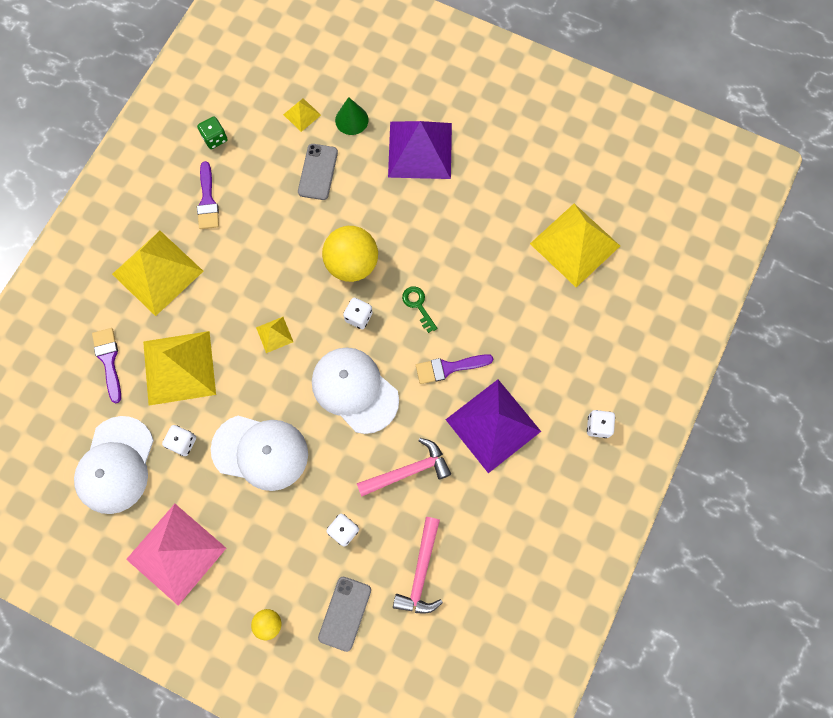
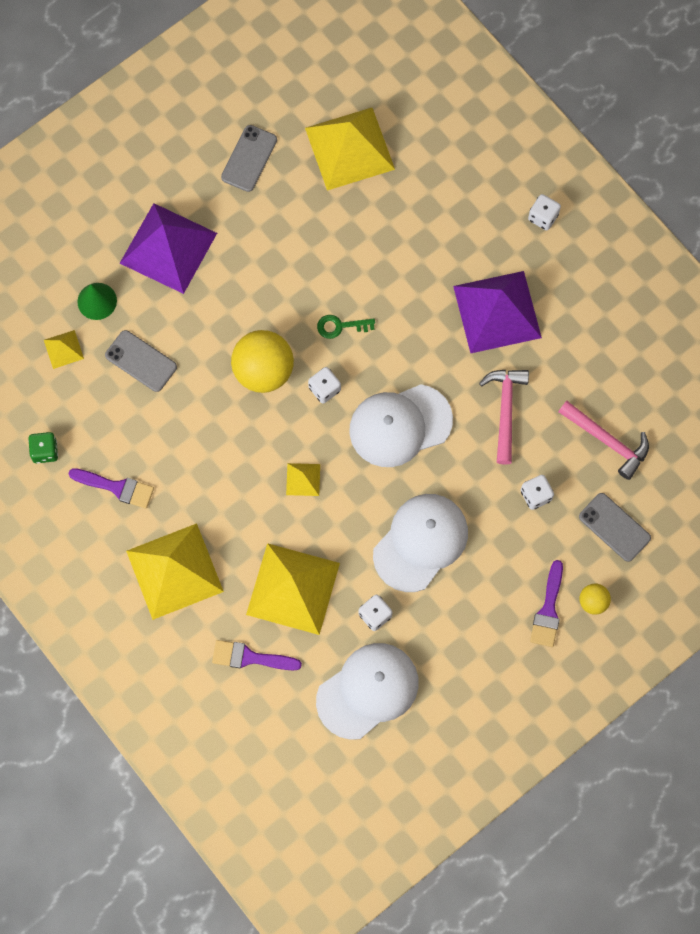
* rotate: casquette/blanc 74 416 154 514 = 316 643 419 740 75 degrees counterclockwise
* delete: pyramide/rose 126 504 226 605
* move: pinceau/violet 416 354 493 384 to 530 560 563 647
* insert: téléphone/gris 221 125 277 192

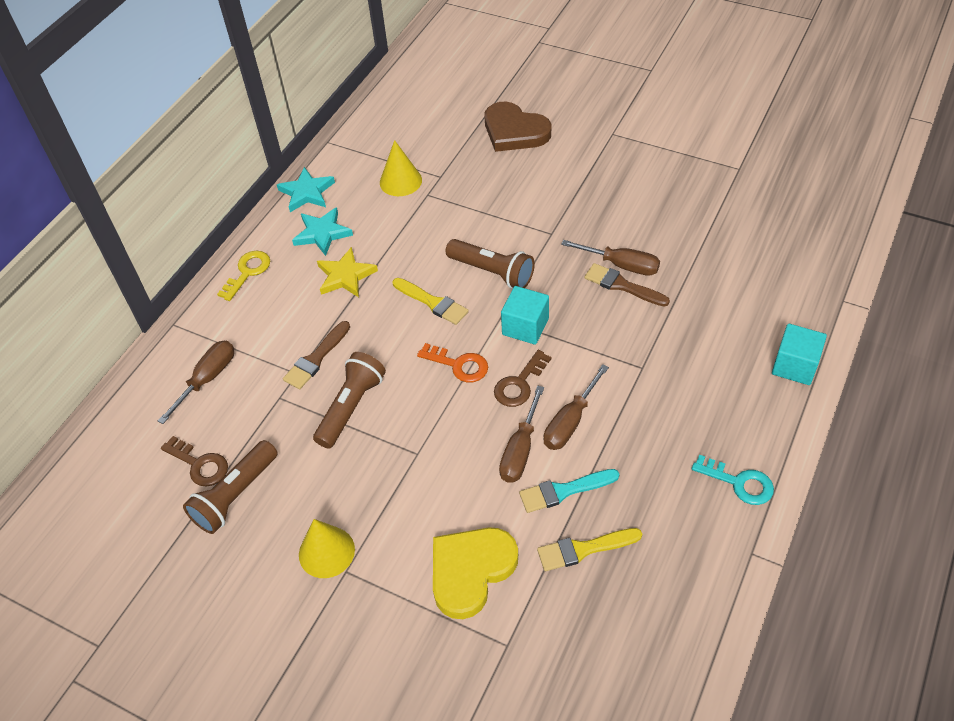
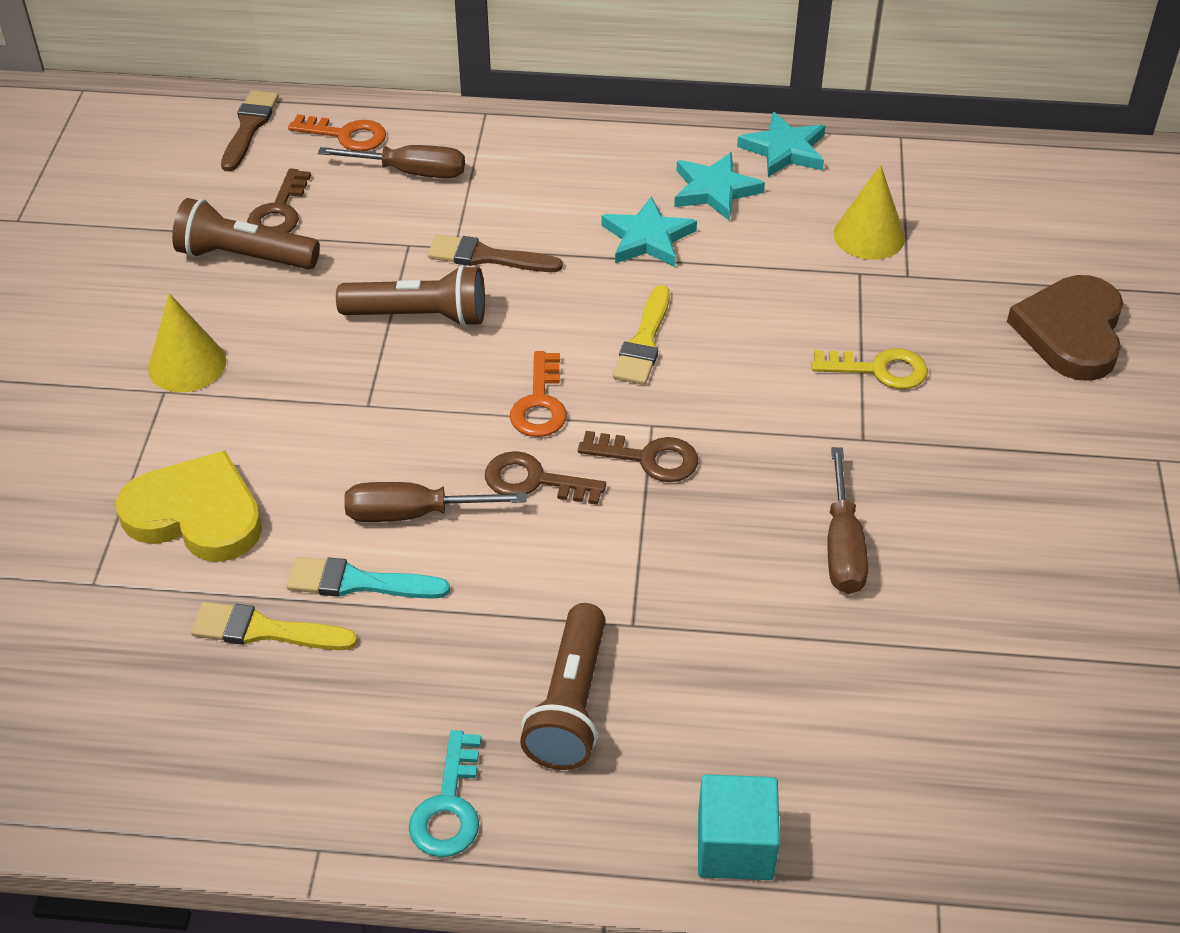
* move: clé/jaune 217 251 270 301 to 812 348 928 389
* recolor: étoile/jaune 317 247 378 297 to étoile/turquoise 601 196 697 267
* move: lampe de poche/marron 446 239 535 289 to 520 603 606 770
* replace: cube/turquoise 501 286 549 345 to clé/marron 578 431 698 482
* rotate: pinceau/turquoise 519 469 619 513 = 287 557 450 599 45 degrees counterclockwise
* rotate: pinceau/jaune 537 528 642 571 = 191 602 358 650 45 degrees counterclockwise
* delete: tournevis/marron 544 364 609 450
* move: pinceau/marron 584 263 670 307 to 221 90 279 172
* insert: clé/orange 288 114 386 151

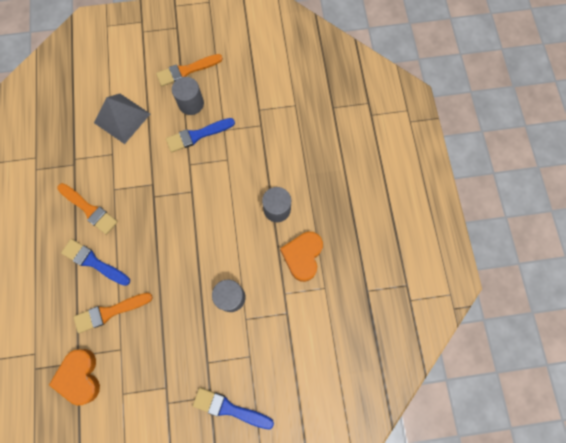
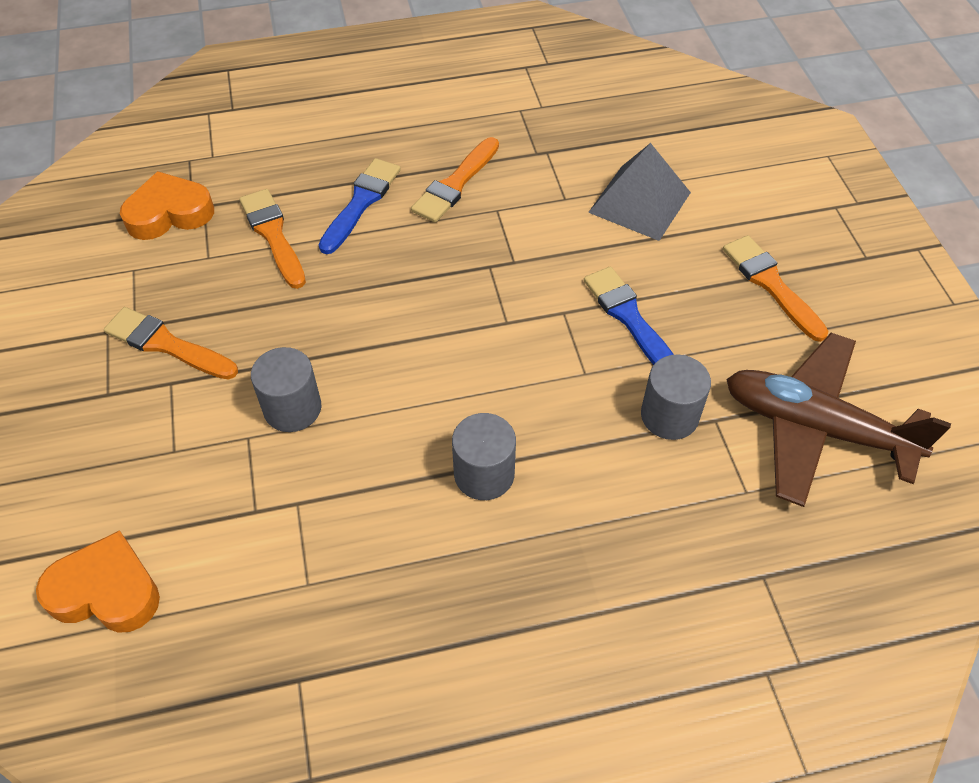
* move: cylindre/gris 172 77 204 115 to 641 355 711 440
* delete: pinceau/bleu 193 387 274 429
* move: cœur/orange 280 232 323 282 to 36 530 160 633
* insert: pinceau/orange 104 307 238 380
* insert: avion/marron 726 333 951 507

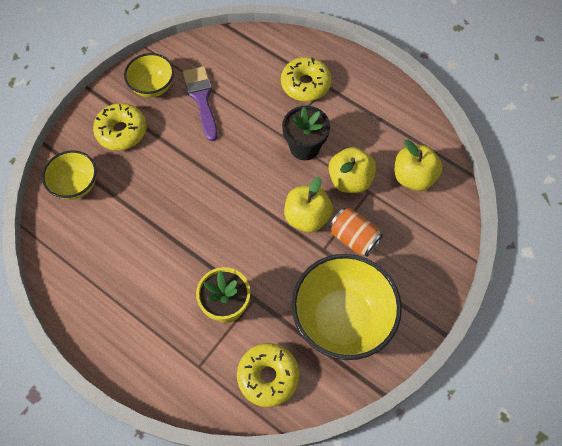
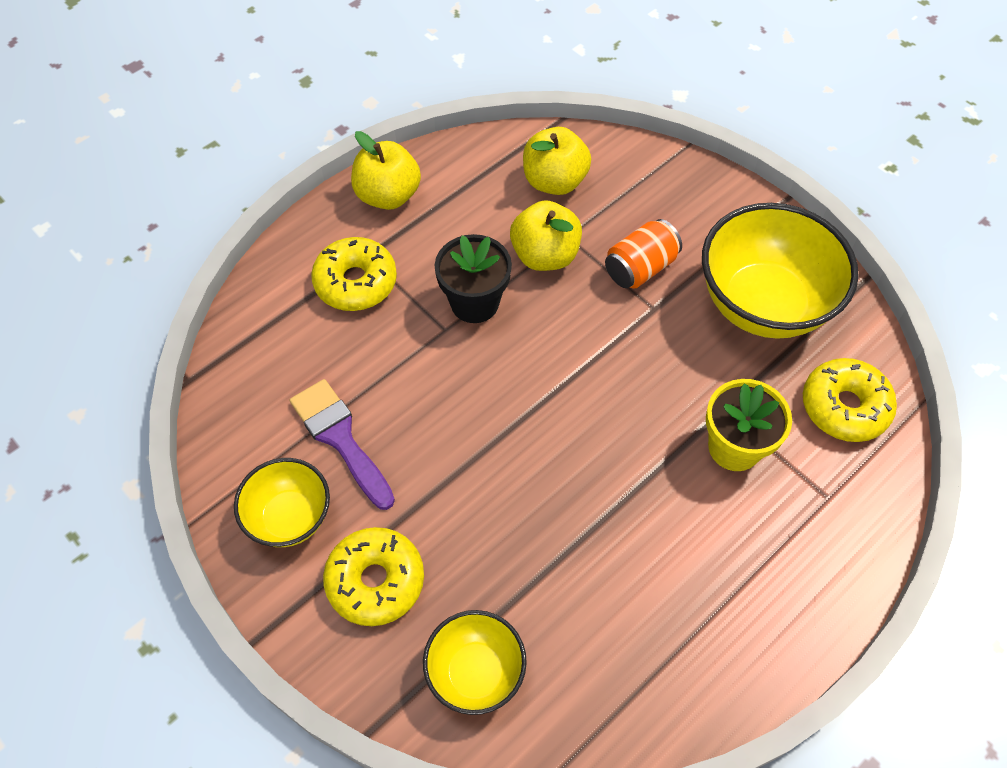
* rotate: pinceau/violet 183 66 218 141 = 290 379 395 510 60 degrees clockwise
* move: pomme/jaune 284 177 333 233 to 351 131 421 210

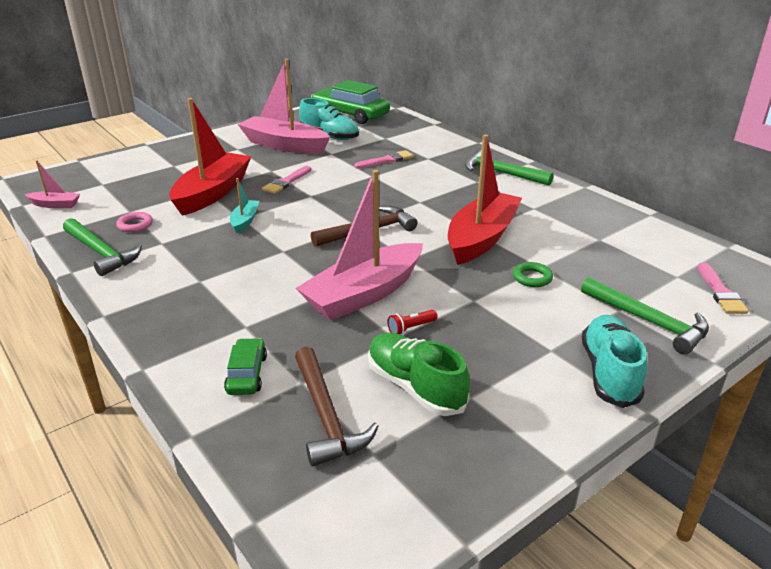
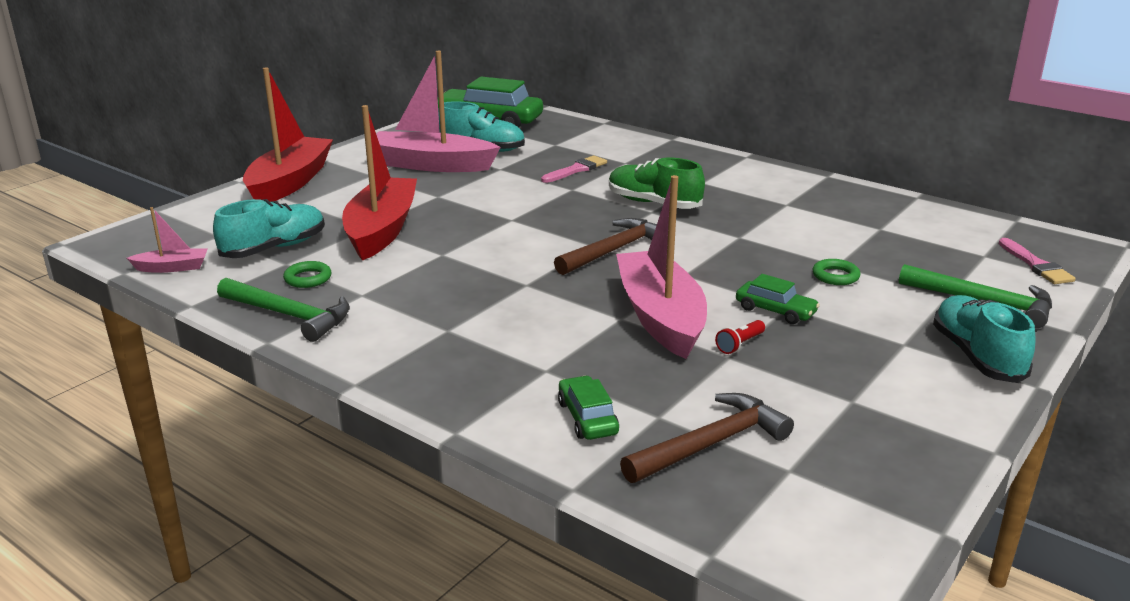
* recolor: anneau/rose 116 212 153 232 to anneau/vert 283 261 332 288
* delete: bateau/turquoise 230 178 259 233
* delete: pinceau/rose 262 166 311 194
* rotate: marteau/marron 295 347 379 467 = 620 393 794 483 90 degrees counterclockwise
* rotate: bateau/rose 296 170 423 320 = 616 175 707 359 135 degrees clockwise
* move: chaussure/vert 368 333 470 416 to 609 158 705 209
* move: bateau/rouge 448 134 522 265 to 243 67 333 202
* delete: marteau/vert 465 149 554 186
* insert: chaussure/turquoise 213 199 325 258
* insert: voiture/vert 736 274 820 324

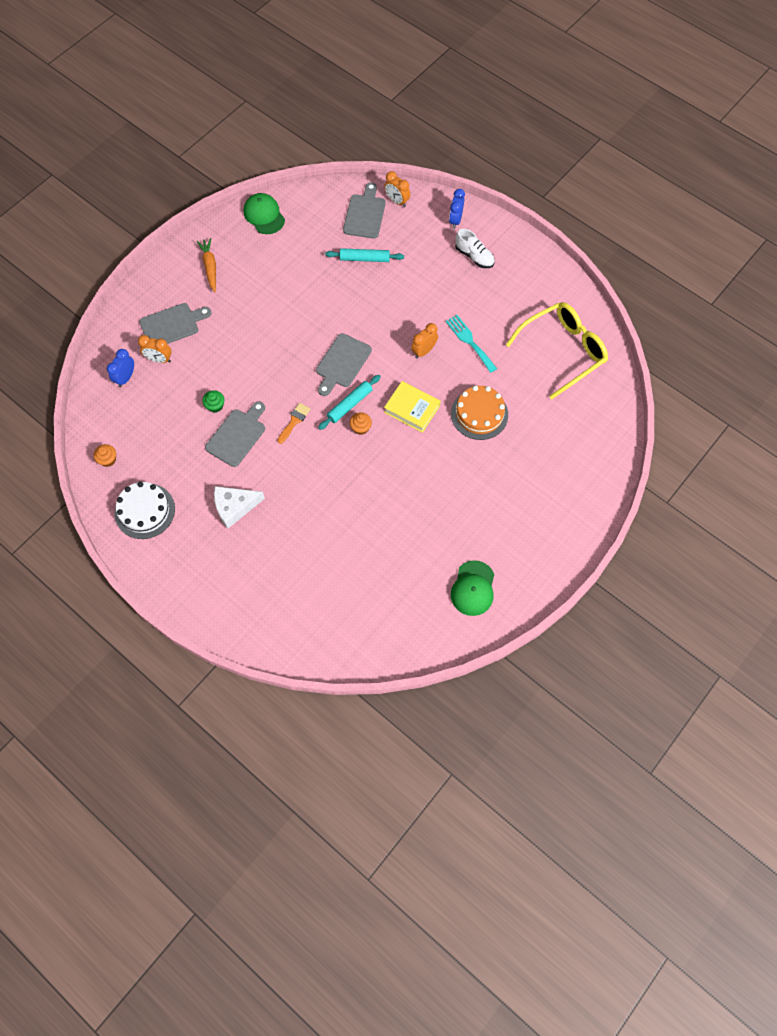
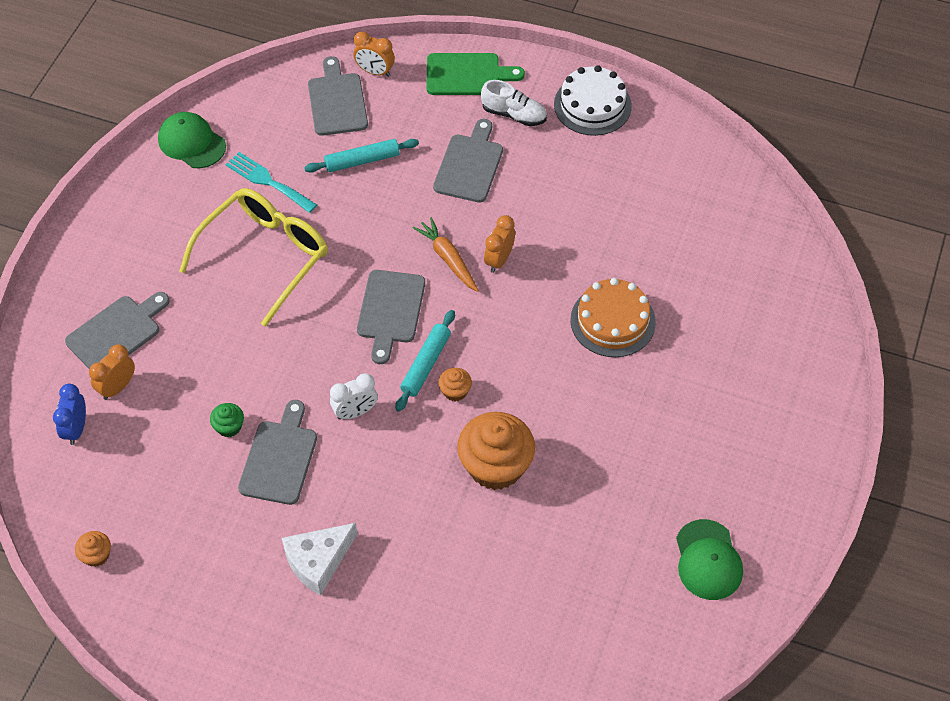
* move: gâteau/blanc 115 482 175 539 to 554 65 632 136
* rotate: réveil/orange 138 335 172 363 = 89 344 135 400 135 degrees clockwise
* move: carotte/orange 197 238 216 292 to 413 217 479 292
* replace: pinceau/orange 277 403 310 444 to réveil/blanc 330 373 378 420
* delete: livre/jaune 384 381 440 433
* move: fourchette/turquoise 446 315 497 373 to 225 152 317 213
* replace: réveil/bleu 449 189 465 229 to planche à découper/vert 427 53 525 95
* move: lunettes/jaune 506 302 608 399 to 179 188 328 327
* insert: planche à découper/gris 433 119 503 202
* insert: muffin/orange 457 412 535 490

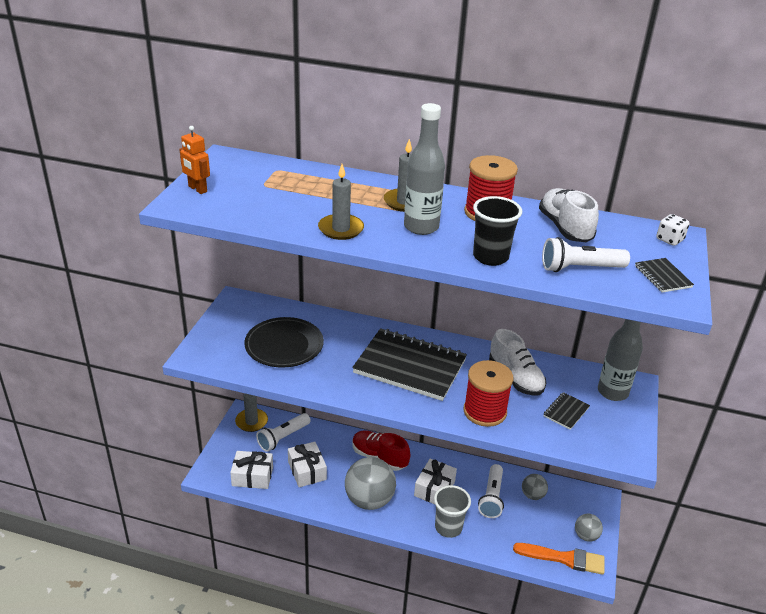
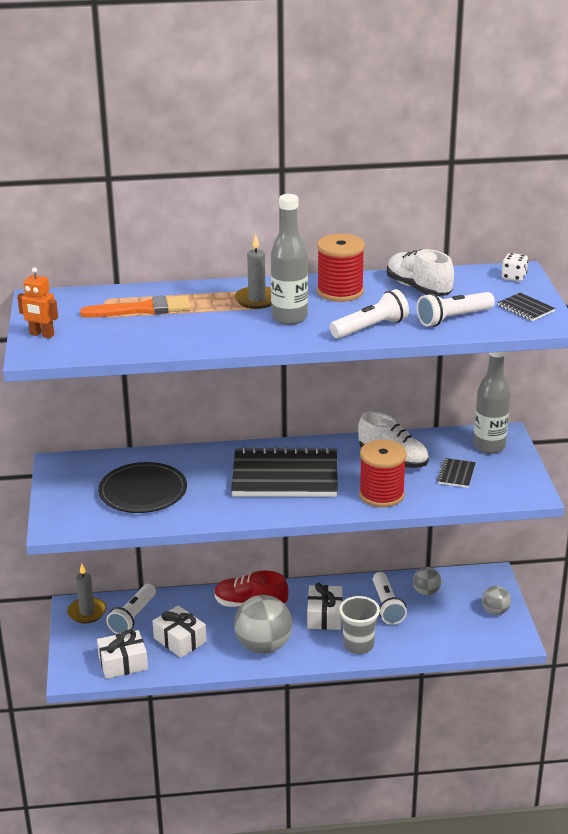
* delete: bougie/gris 318 164 364 240
* replace: gobelet/noir 473 196 522 266 to lampe de poche/blanc 330 289 409 338
* move: pinceau/orange 513 543 605 575 to 80 295 191 318

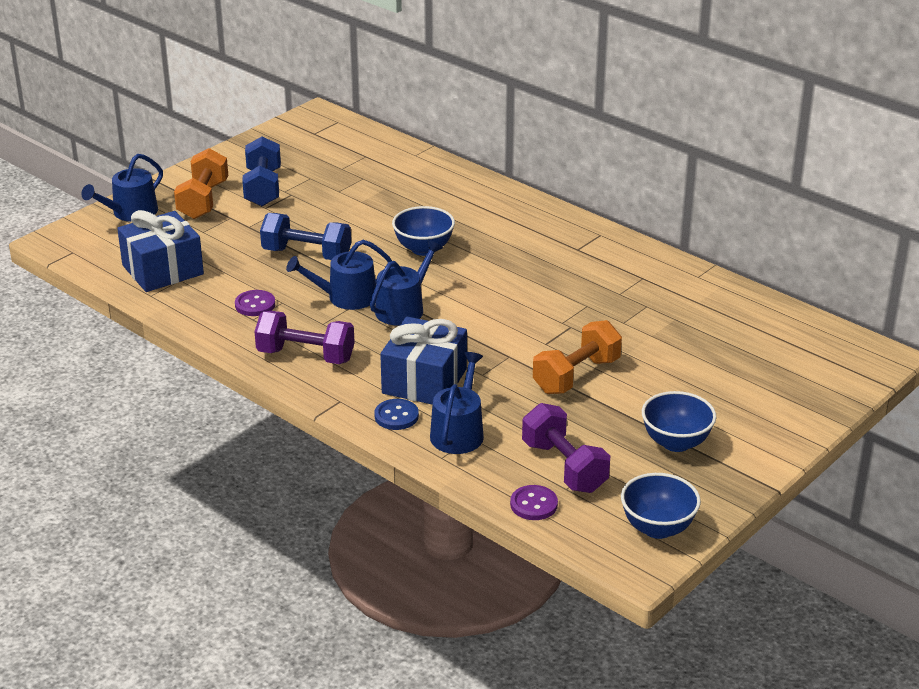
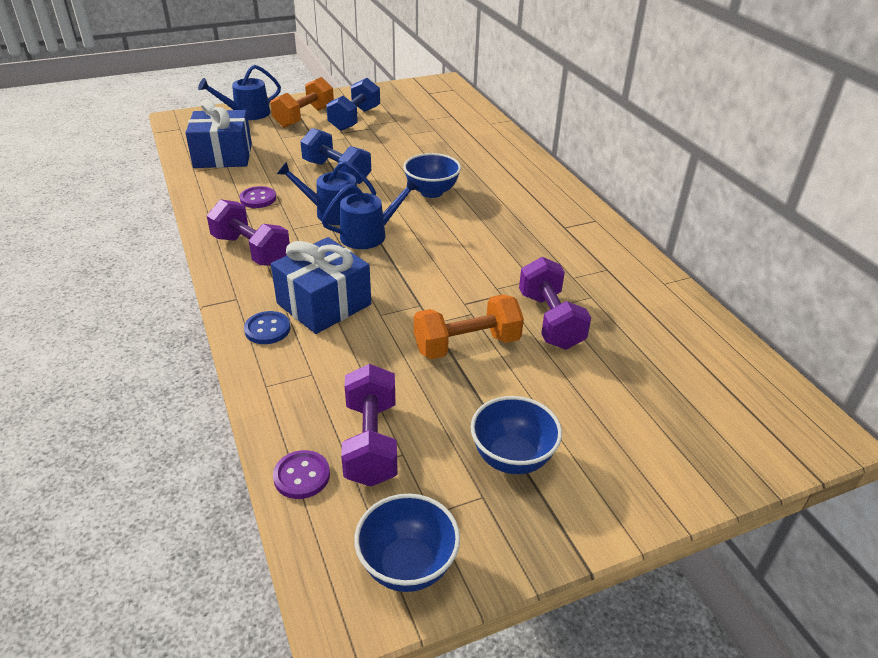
* delete: arrosoir/bleu 430 352 484 454
* insert: haltère/violet 519 257 591 349

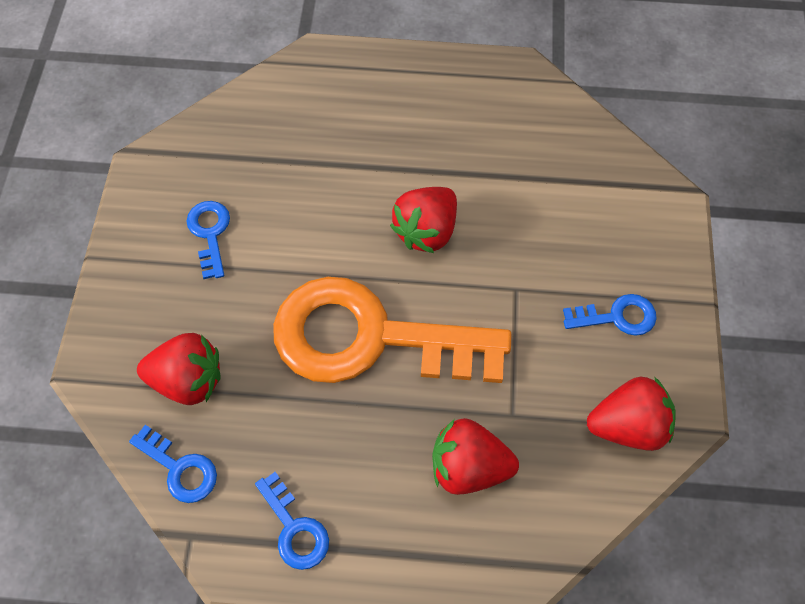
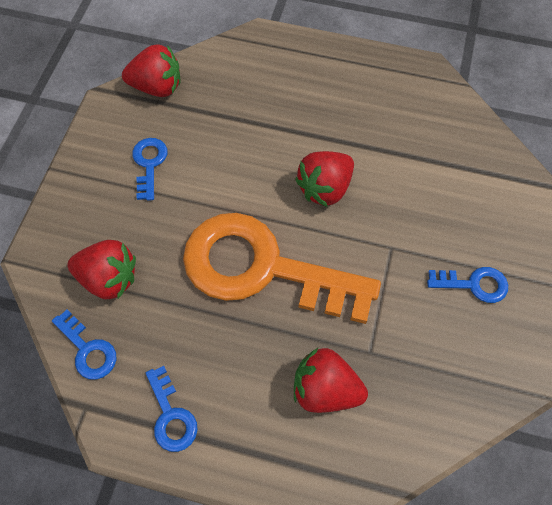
* move: fraise/rouge 587 377 676 451 to 122 44 180 97

